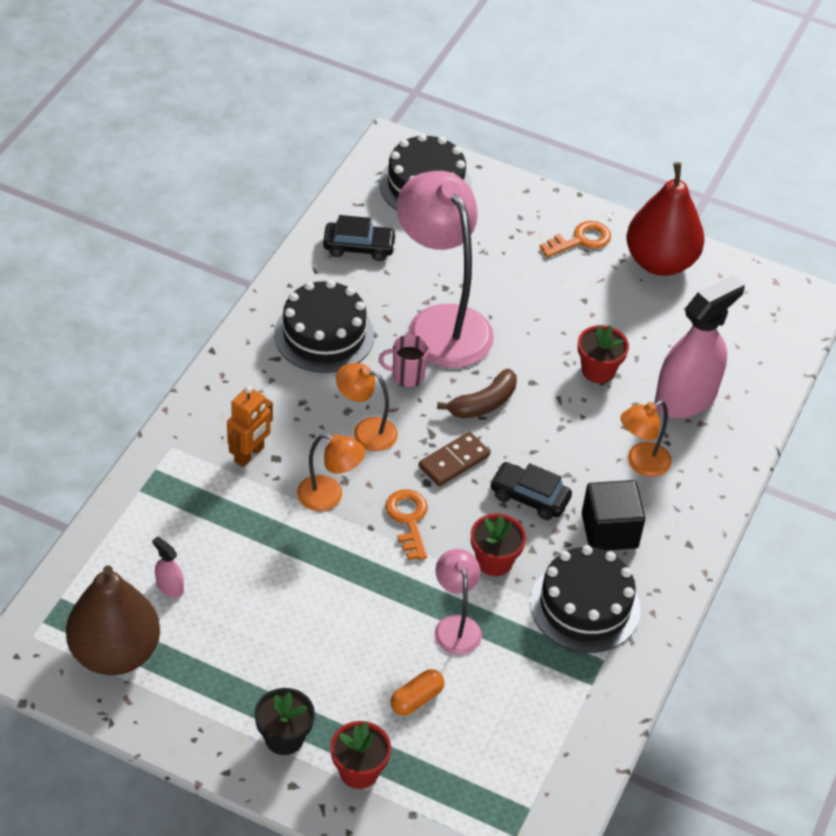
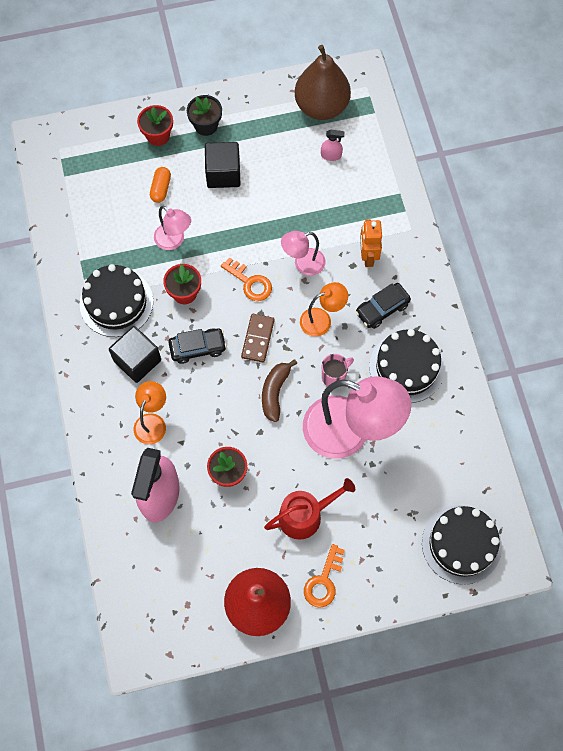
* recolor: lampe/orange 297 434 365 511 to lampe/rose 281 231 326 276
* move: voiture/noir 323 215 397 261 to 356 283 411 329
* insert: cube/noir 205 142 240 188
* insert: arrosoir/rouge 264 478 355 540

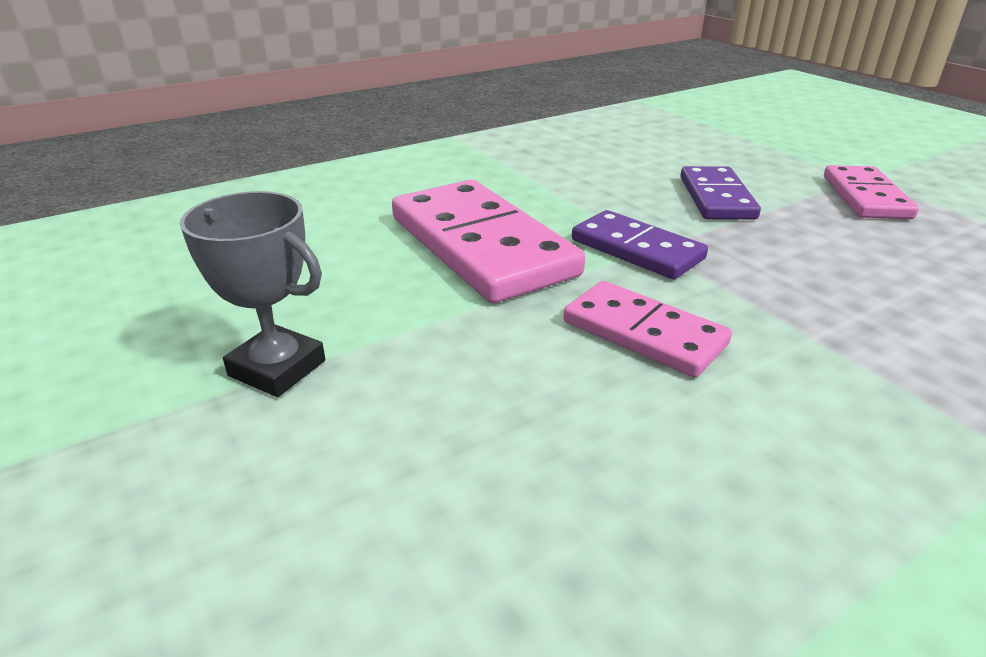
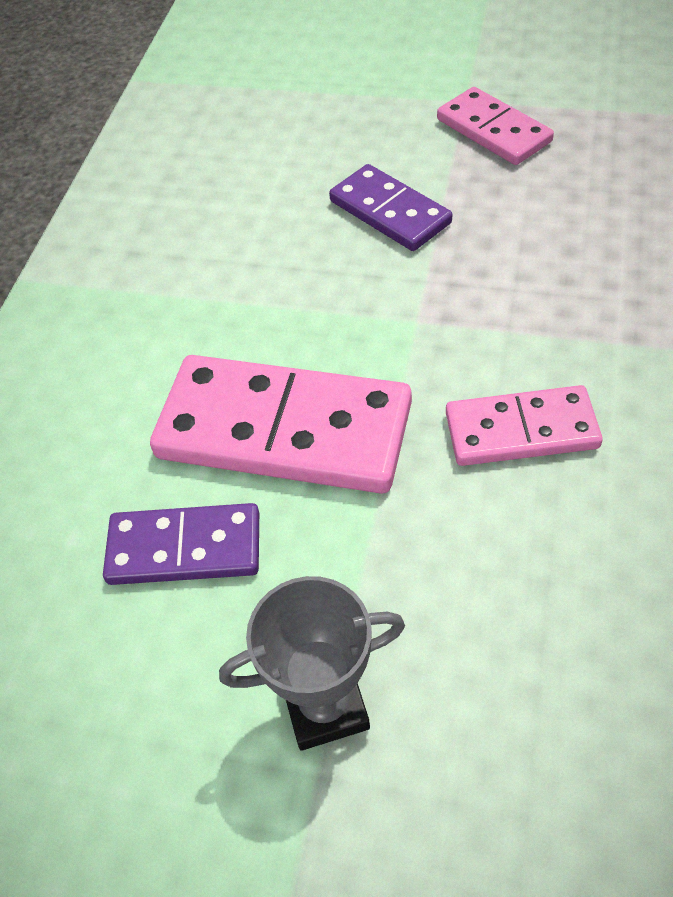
* move: domino/violet 572 210 708 279 to 103 503 259 585

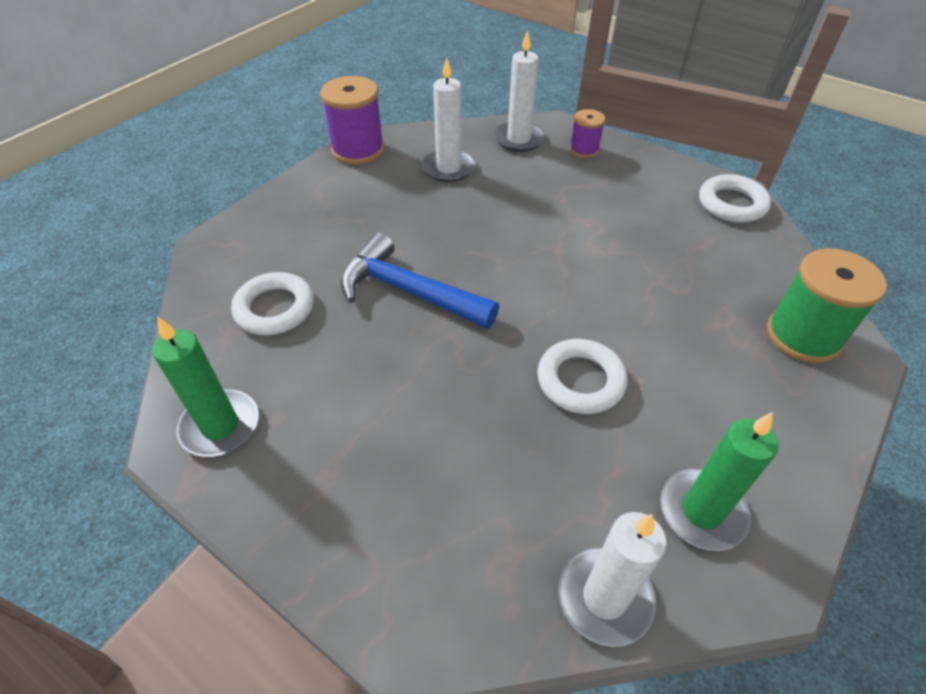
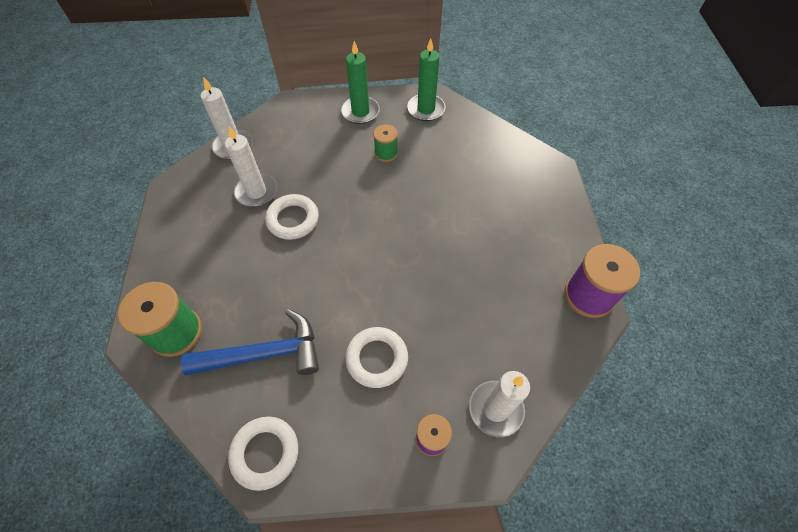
* move: anneau/blanc 231 272 314 335 to 345 327 408 388
* move: marteau/bleu 341 233 499 329 to 181 309 319 375
* move: bougie/blanc 422 57 476 182 to 225 126 277 207
* move: bougie/vert 660 412 779 551 to 341 41 380 124
* insert: bobine/vert 373 125 398 162

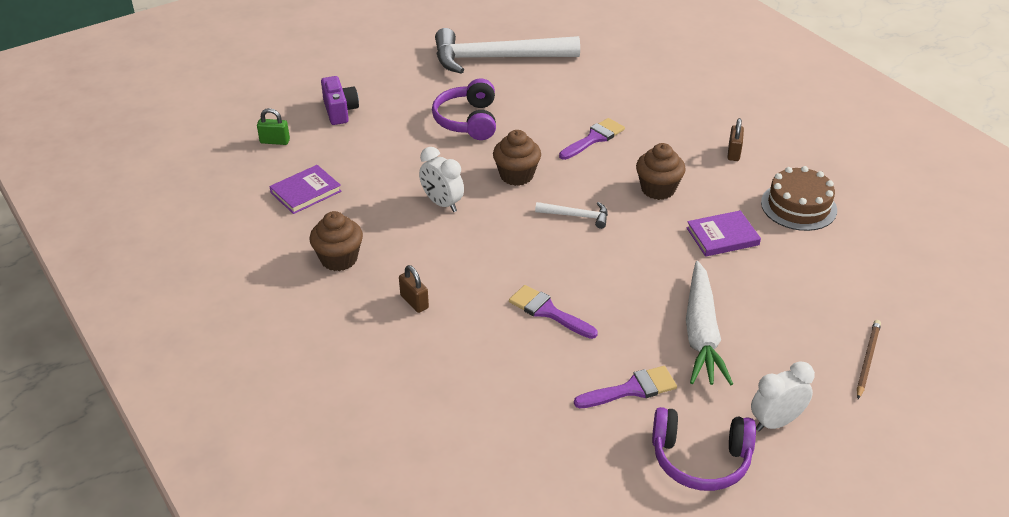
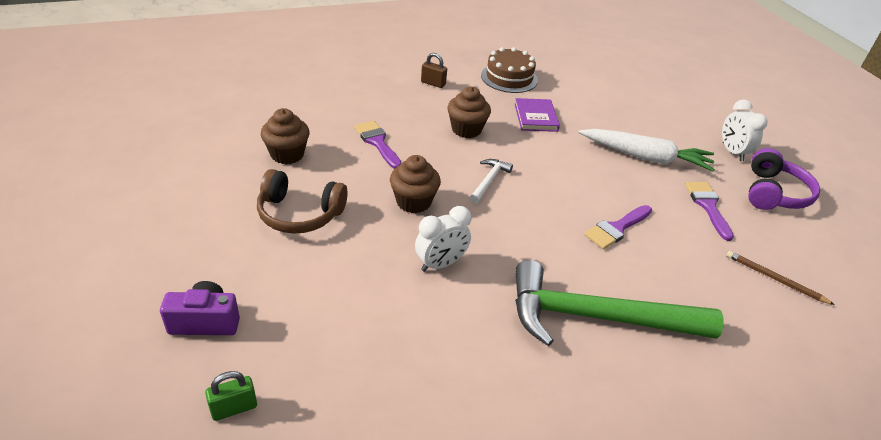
* rotate: cadenas/vert 257 108 290 145 = 205 371 257 421 45 degrees clockwise
* delete: livre/violet 269 165 341 214
* move: muffin/marron 310 211 363 271 to 261 108 310 164
* replace: cadenas/marron 399 265 429 313 to marteau/vert 515 260 724 346
* recolor: casque audio/violet 432 78 496 140 to casque audio/marron 257 169 348 234
* delete: marteau/blanc 435 28 580 74
* move: crayon/marron 857 320 881 399 to 726 251 835 305

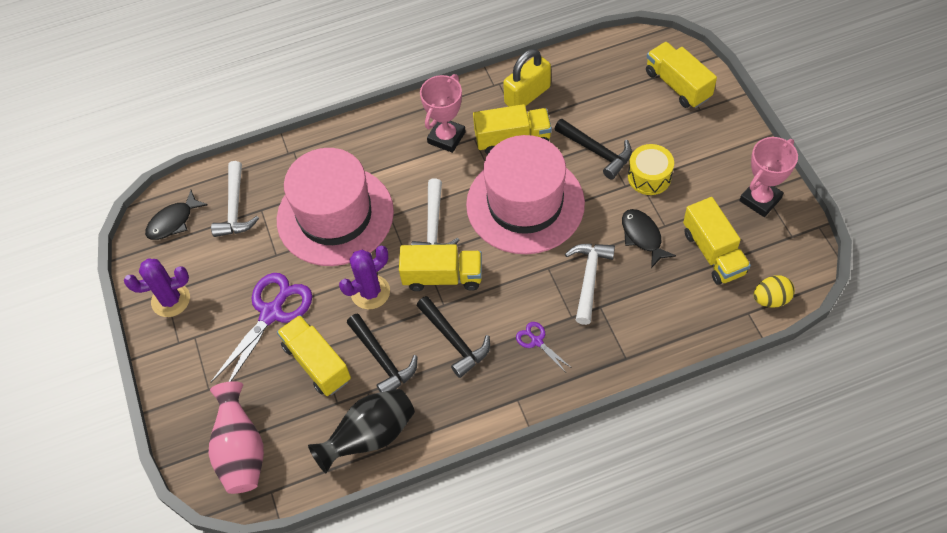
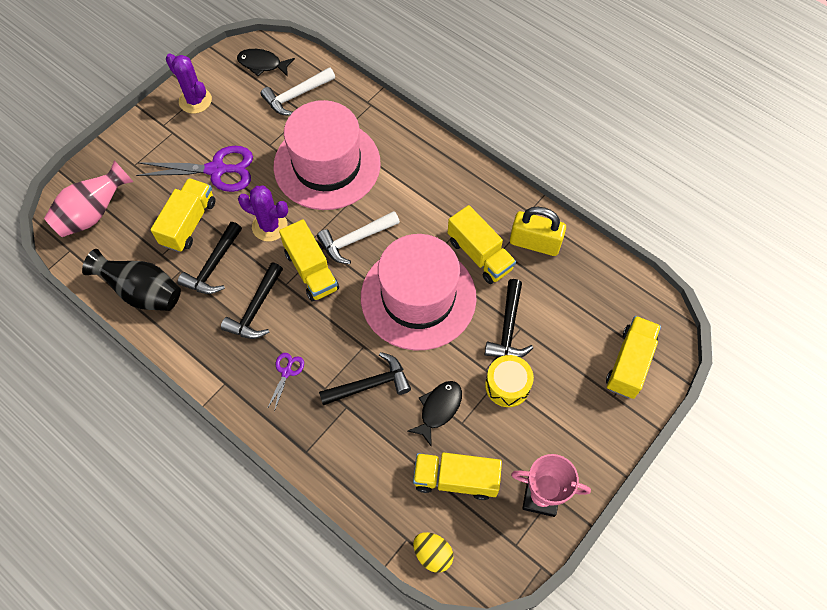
* delete: trophée/rose 420 74 466 153
* recolor: marteau/blanc 565 244 615 325 to marteau/noir 319 352 411 405
* rotate: camion/jaune 683 197 751 285 = 413 453 502 500 60 degrees clockwise

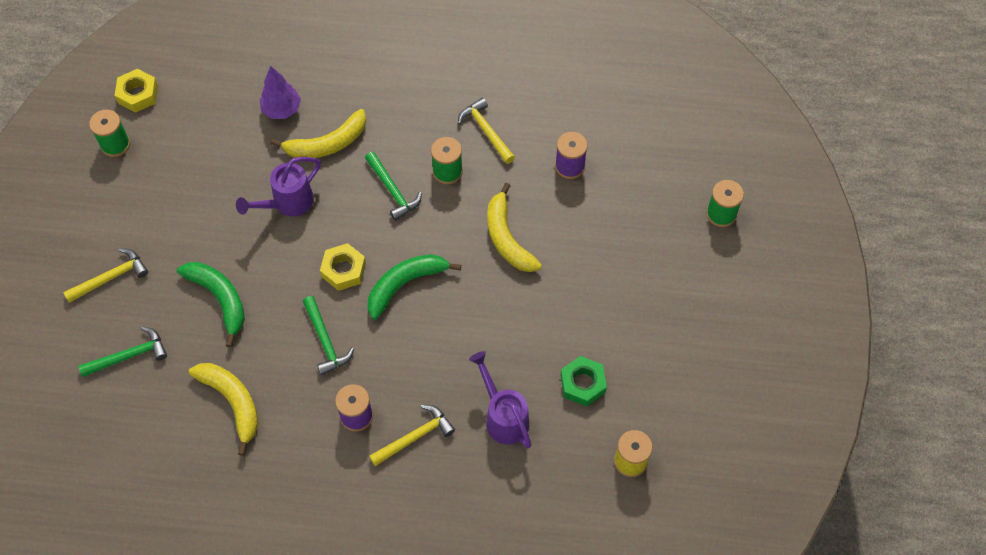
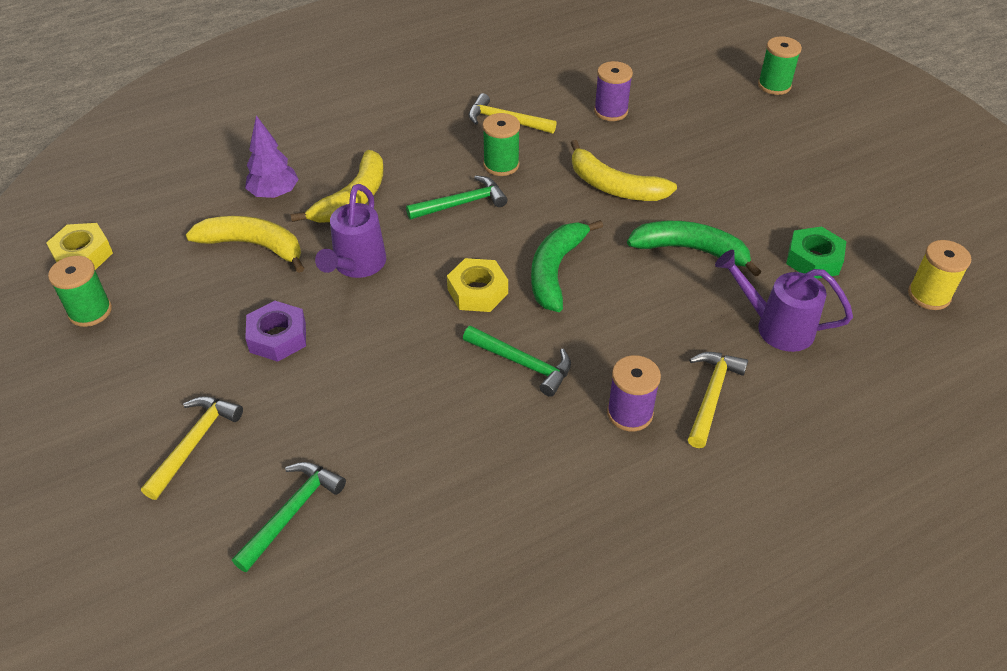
* move: banane/vert 177 262 245 347 to 627 221 761 277
* move: banane/jaune 189 363 258 456 to 186 216 304 273
* rotate: marteau/vert 365 152 422 221 = 406 175 508 220 45 degrees counterclockwise
* insert: écrou/violet 245 301 306 362

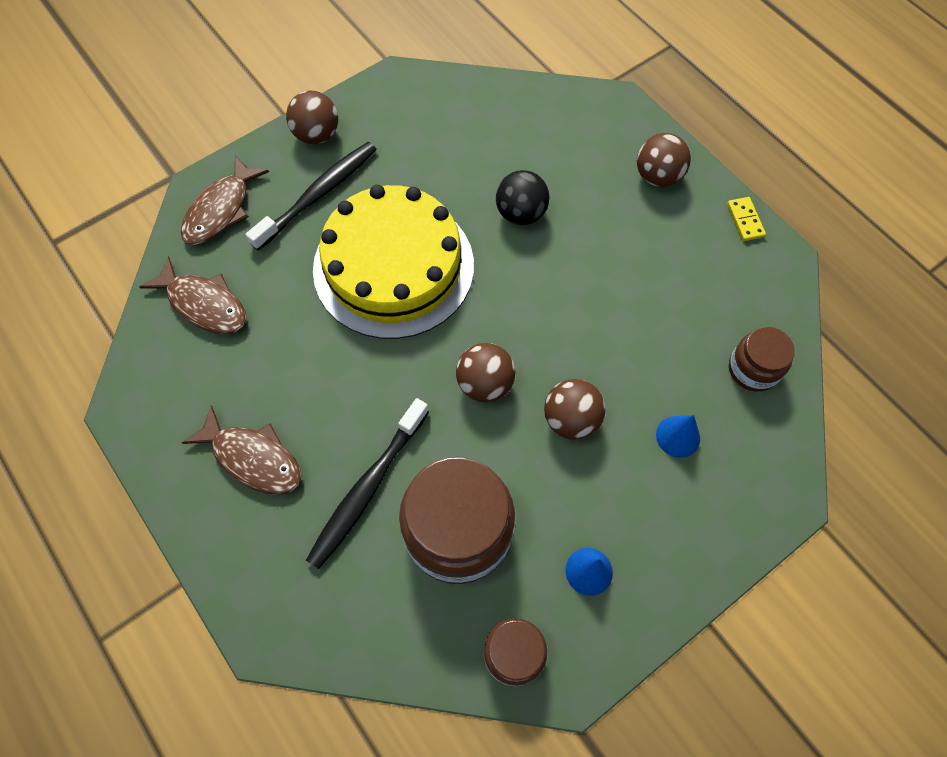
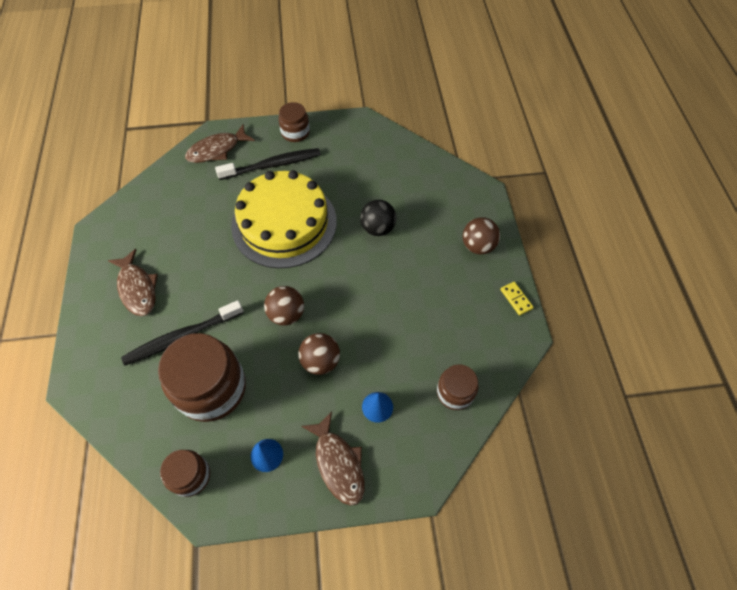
* move: poisson/marron 139 256 247 334 to 301 411 365 506
* replace: balle/marron 286 90 338 144 to bocal/marron 278 102 310 142
* rotate: domino/jaune 727 197 766 241 = 500 282 534 316 45 degrees counterclockwise

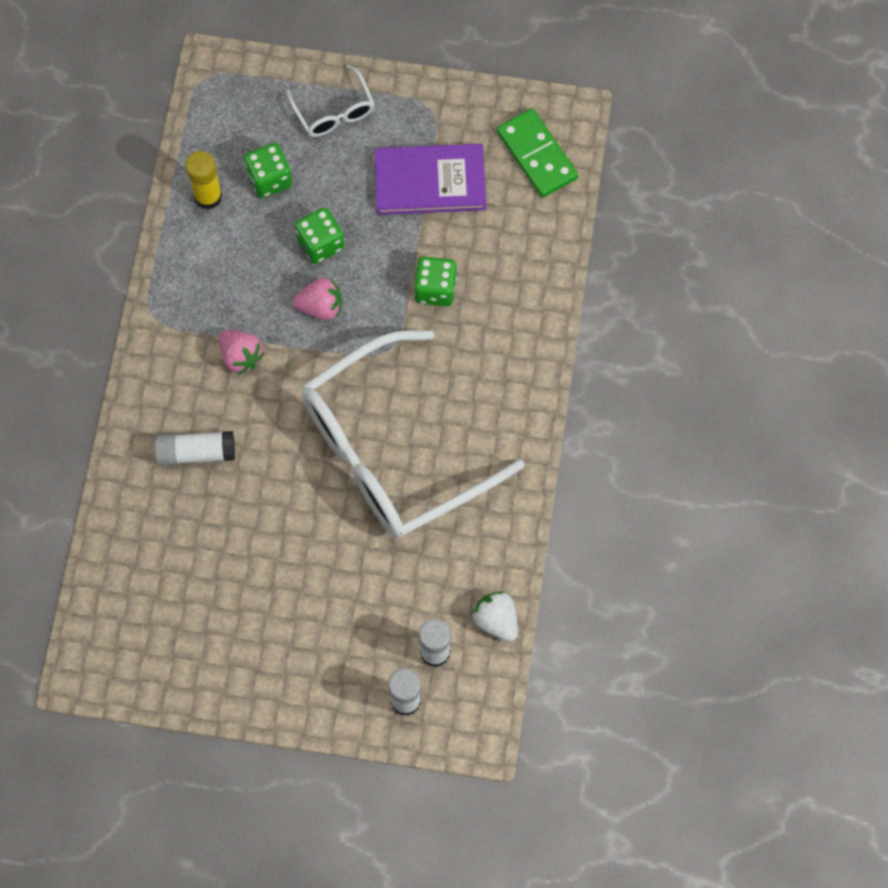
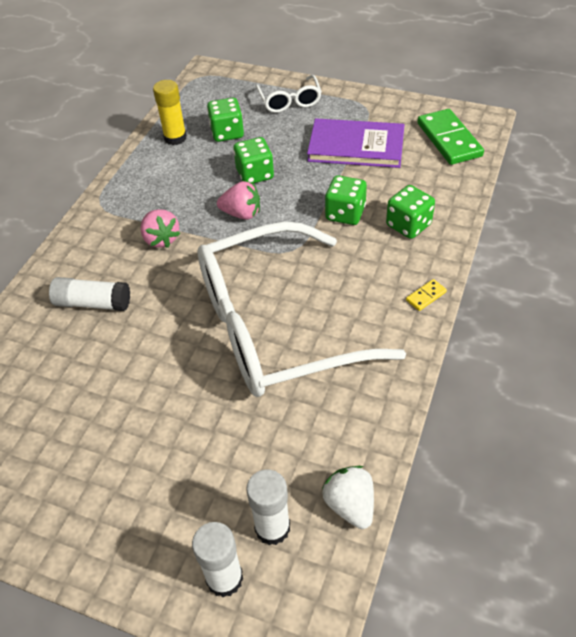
* insert: dé/vert 386 185 435 239
* insert: domino/jaune 406 279 447 311

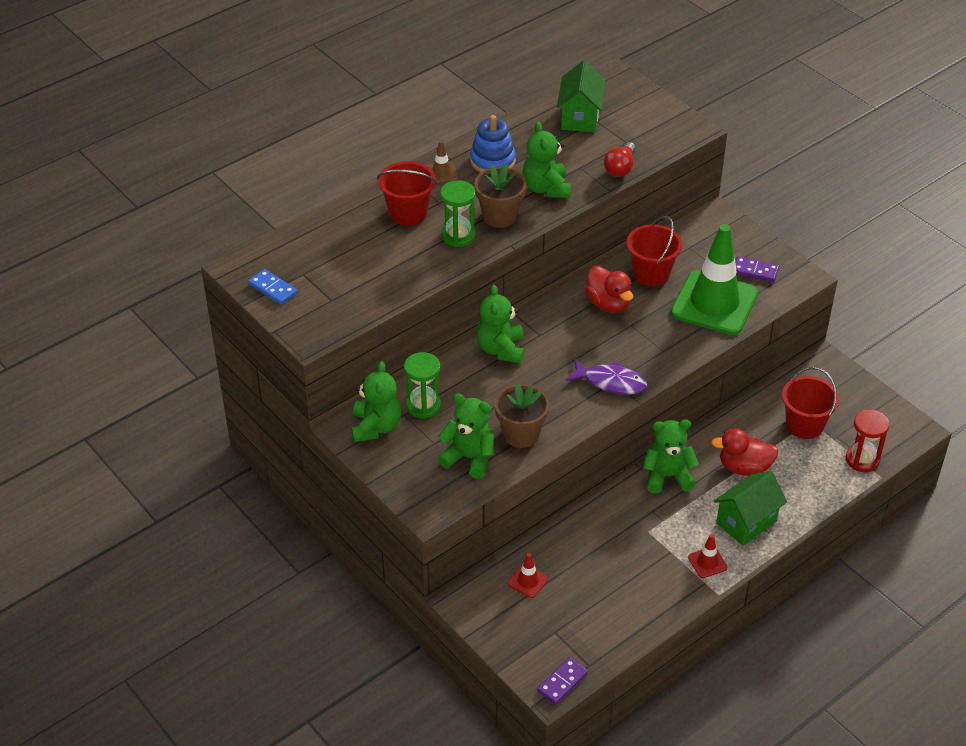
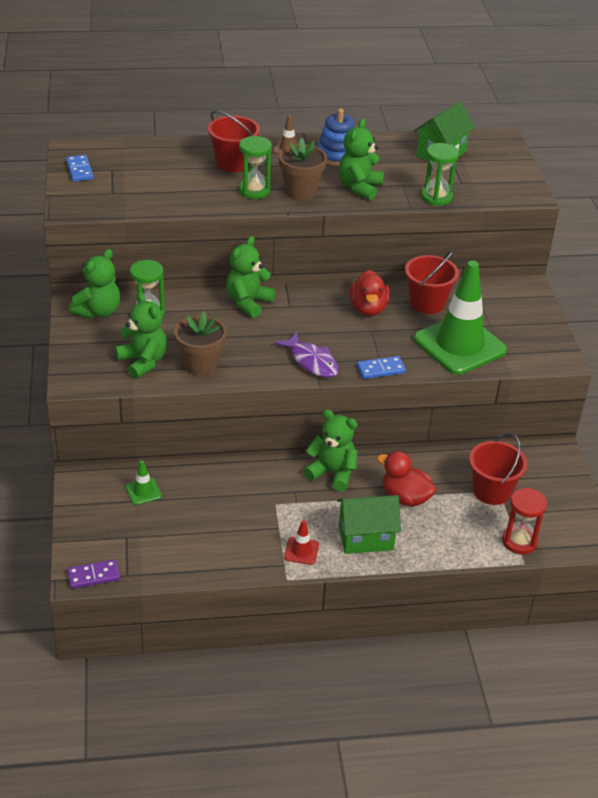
* recolor: cône de chantier/rouge 508 553 548 598 to cône de chantier/vert 126 460 162 505
* replace: ampoule/rouge 604 142 636 177 to sablier/vert 421 143 459 206
* delete: domino/violet 735 256 779 282
* insert: domino/bleu 357 356 406 379

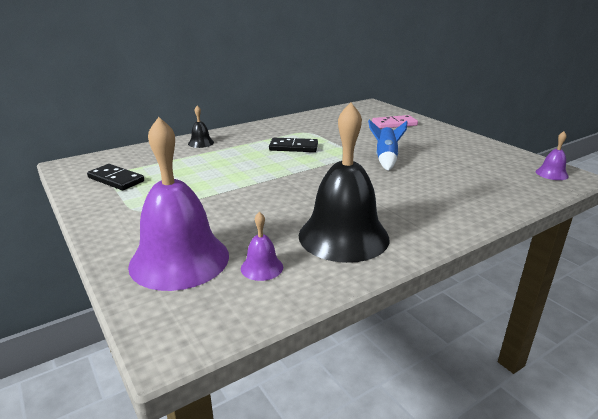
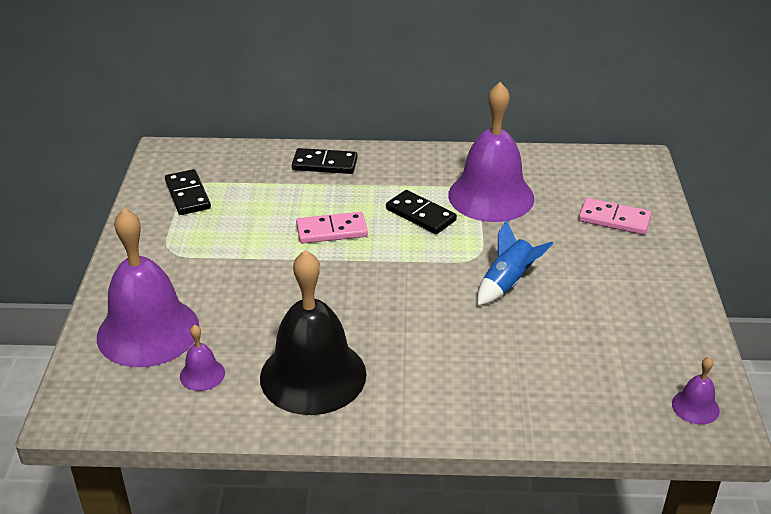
* replace: cloche/noir 188 106 214 148 to domino/noir 292 148 358 174
* insert: domino/rose 296 212 368 244
* insert: cloche/violet 448 82 534 222

